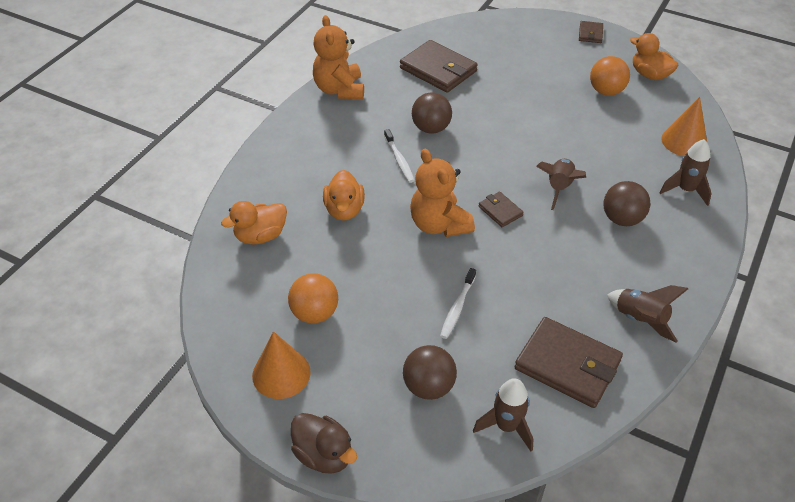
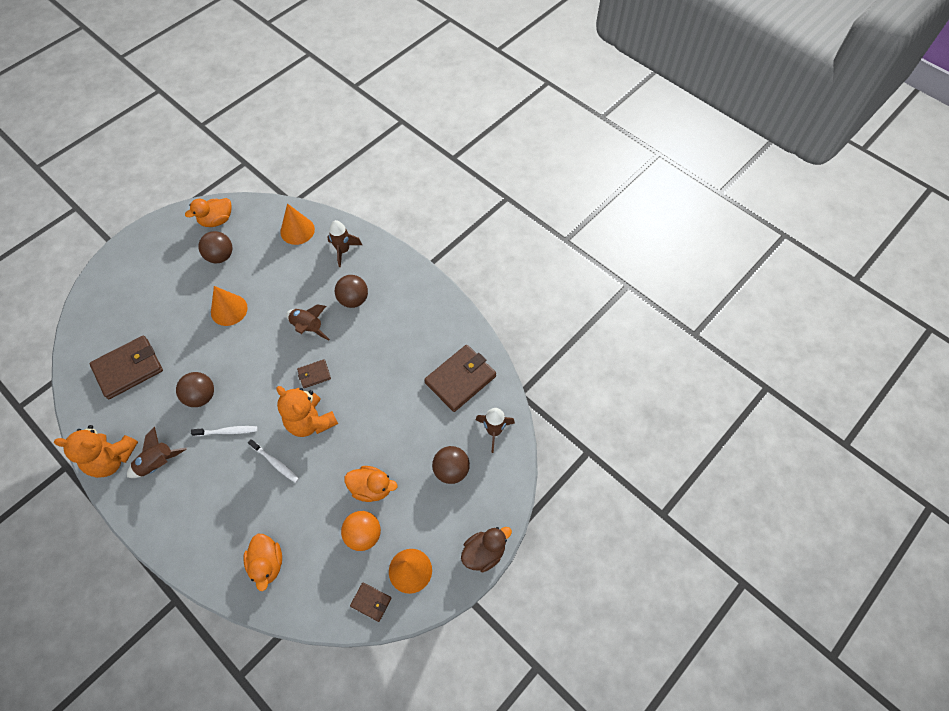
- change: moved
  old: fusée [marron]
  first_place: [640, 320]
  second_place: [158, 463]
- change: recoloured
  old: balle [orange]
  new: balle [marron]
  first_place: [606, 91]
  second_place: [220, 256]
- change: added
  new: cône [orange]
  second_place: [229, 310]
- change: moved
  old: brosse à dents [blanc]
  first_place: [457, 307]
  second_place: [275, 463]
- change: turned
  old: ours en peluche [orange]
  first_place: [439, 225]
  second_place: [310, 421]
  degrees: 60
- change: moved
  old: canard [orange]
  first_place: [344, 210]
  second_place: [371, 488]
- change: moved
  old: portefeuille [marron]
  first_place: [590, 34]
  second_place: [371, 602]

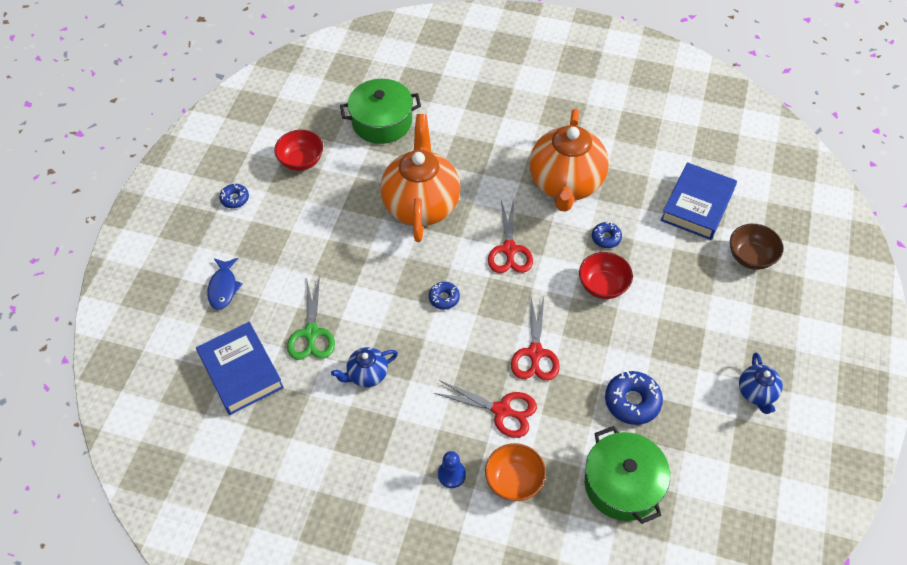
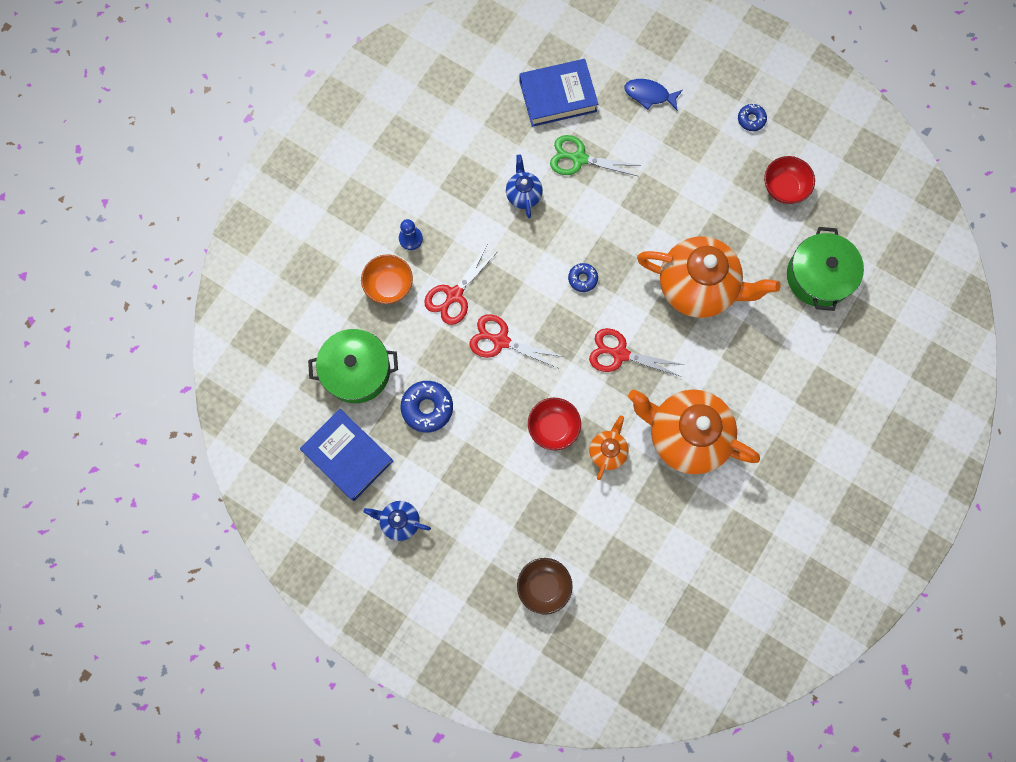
- change: moved
  old: livre [bleu]
  first_place: [697, 205]
  second_place: [348, 456]
- change: replaced
  old: beignet [bleu]
  new: théière [orange]
  first_place: [606, 238]
  second_place: [607, 451]

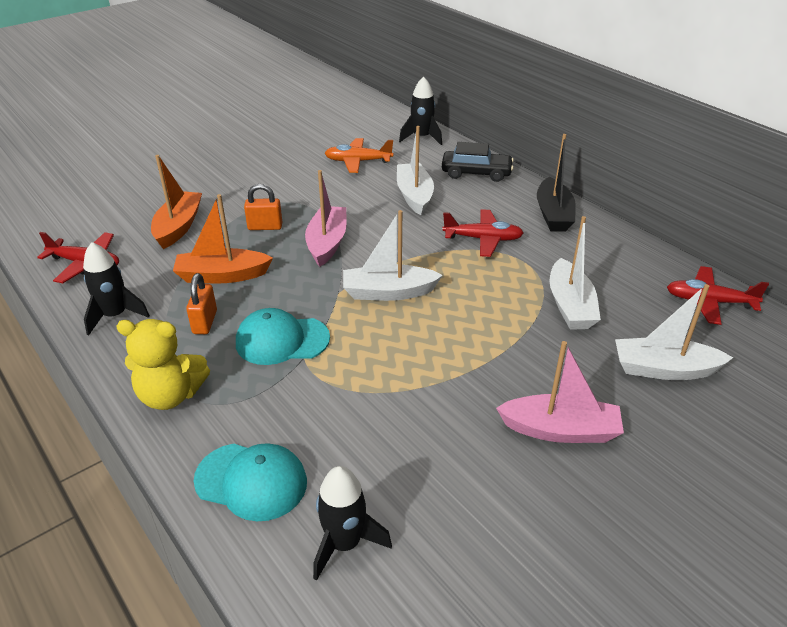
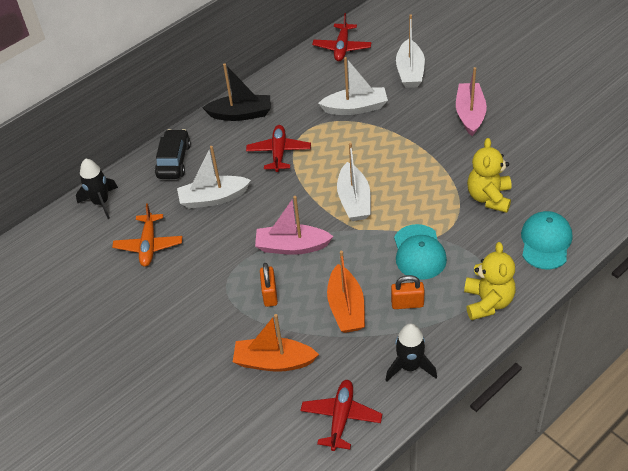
- change: added
  new: ours en peluche [jaune]
  second_place: [489, 197]
- change: removed
  old: fusée [noir]
  first_place: [344, 543]

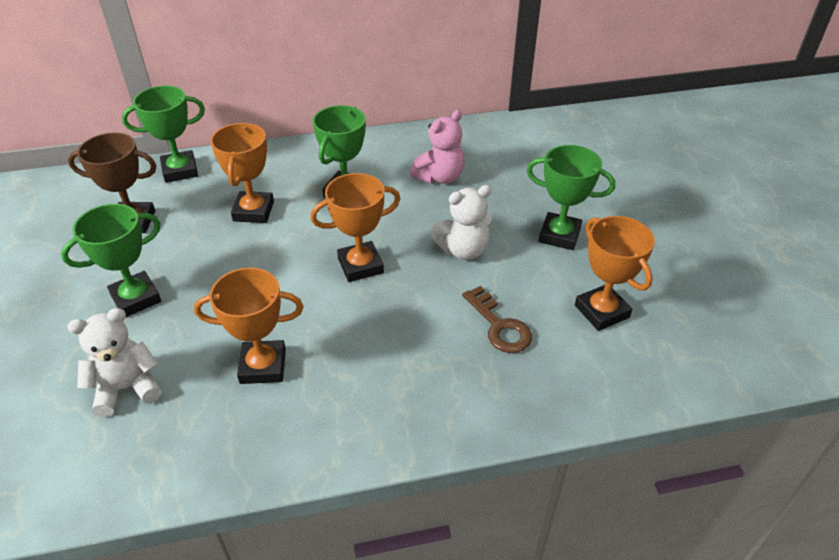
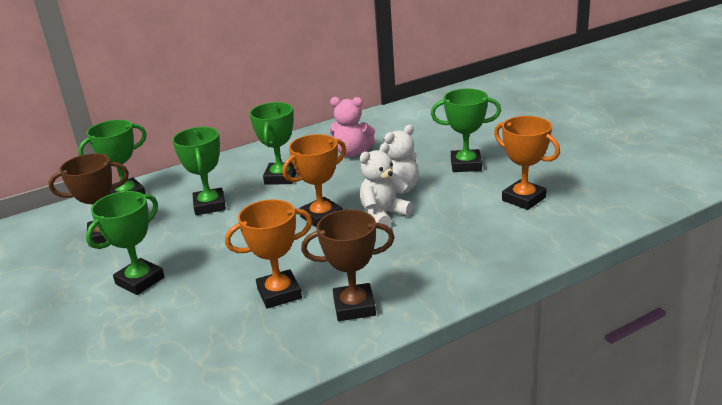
- change: recoloured
  old: trophée [orange]
  new: trophée [vert]
  first_place: [253, 211]
  second_place: [210, 205]
- change: added
  new: trophée [marron]
  second_place: [354, 307]
- change: turned
  old: ours en peluche [rose]
  first_place: [440, 177]
  second_place: [352, 153]
  degrees: 75
- change: moved
  old: ours en peluche [blanc]
  first_place: [127, 388]
  second_place: [383, 215]
- change: removed
  old: clé [marron]
  first_place: [499, 326]

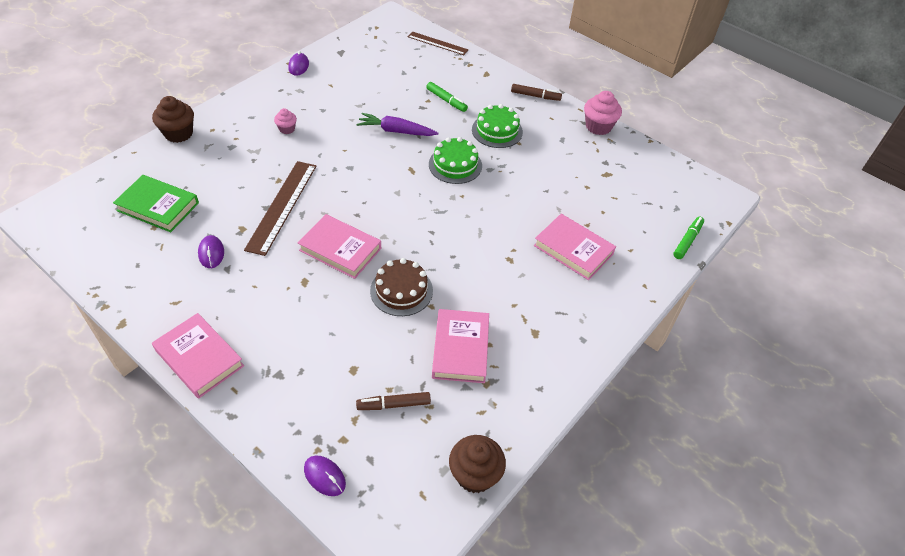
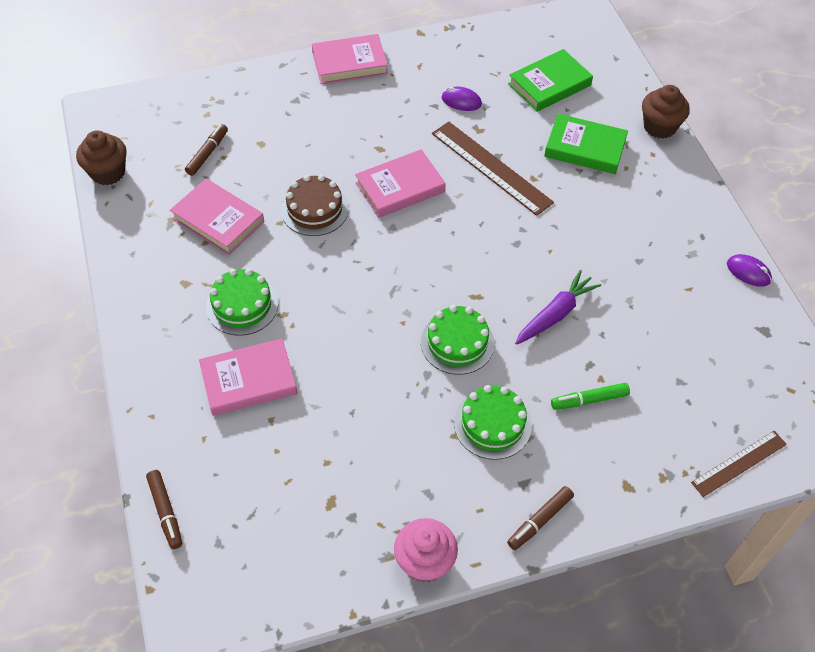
- change: recoloured
  old: feutre [vert]
  new: feutre [marron]
  first_place: [687, 241]
  second_place: [165, 512]
- change: added
  new: gâteau [vert]
  second_place: [242, 305]
- change: added
  new: livre [vert]
  second_place: [585, 148]
- change: removed
  old: muffin [rose]
  first_place: [287, 129]
- change: removed
  old: souris [violet]
  first_place: [324, 476]

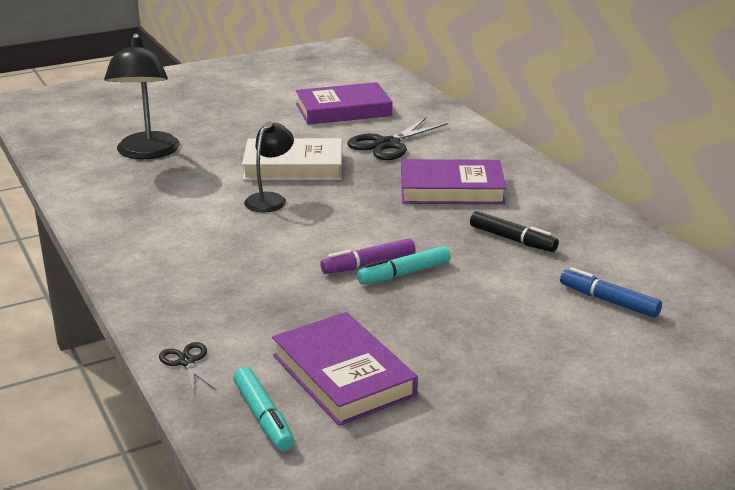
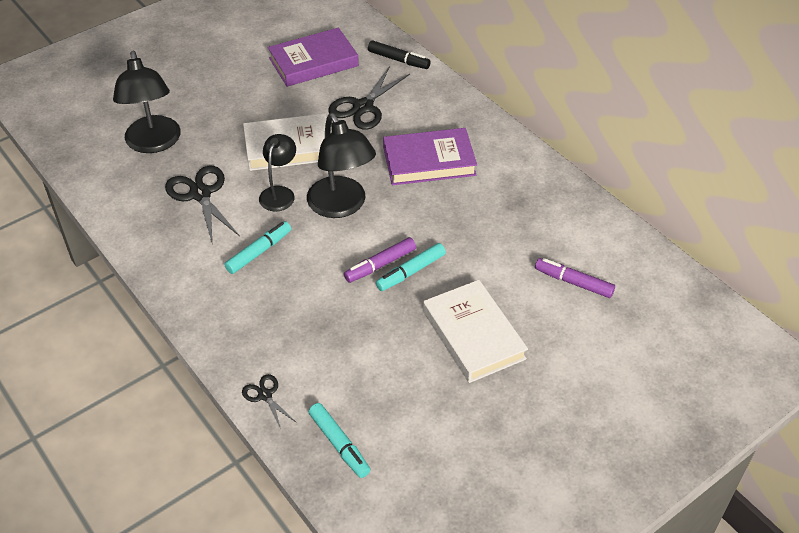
- change: added
  new: ciseaux [noir]
  second_place: [200, 194]
- change: added
  new: feutre [turquoise]
  second_place: [259, 252]
- change: added
  new: lampe [noir]
  second_place: [341, 206]
- change: moved
  old: feutre [noir]
  first_place: [512, 239]
  second_place: [399, 60]
- change: added
  new: livre [blanc]
  second_place: [473, 335]
- change: recoloured
  old: feutre [bleu]
  new: feutre [violet]
  first_place: [608, 301]
  second_place: [573, 282]
- change: removed
  old: livre [violet]
  first_place: [343, 375]

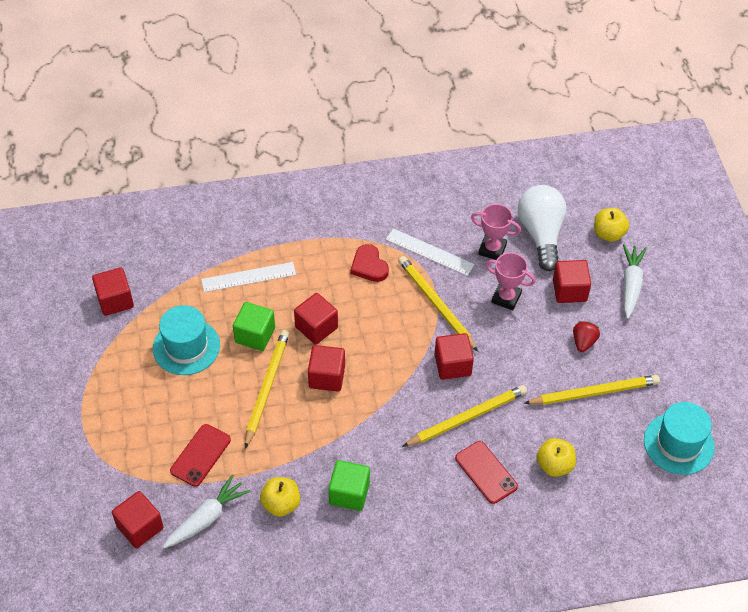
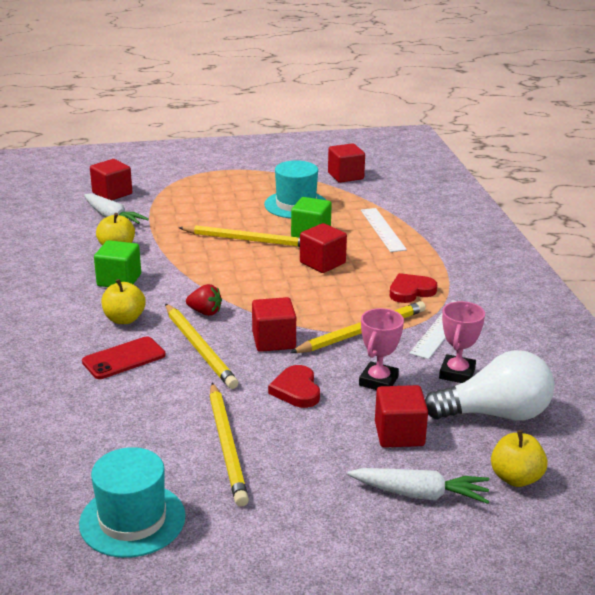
- change: moved
  old: pomme [jaune]
  first_place: [554, 465]
  second_place: [124, 319]
- change: moved
  old: fraise [rouge]
  first_place: [583, 342]
  second_place: [205, 312]
- change: added
  new: cœur [rouge]
  second_place: [296, 390]
- change: removed
  old: téléphone [rouge]
  first_place: [200, 455]
- change: removed
  old: cube [rouge]
  first_place: [327, 377]

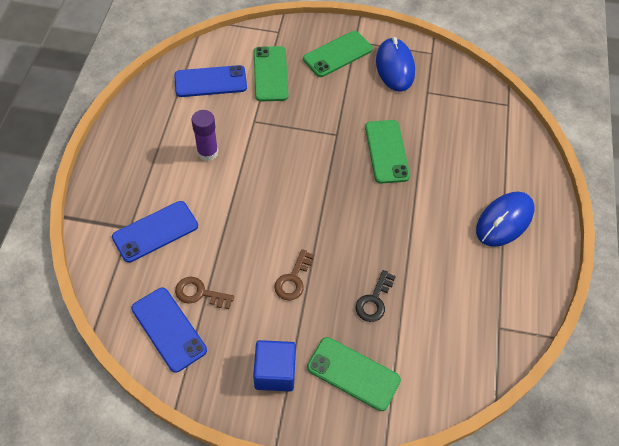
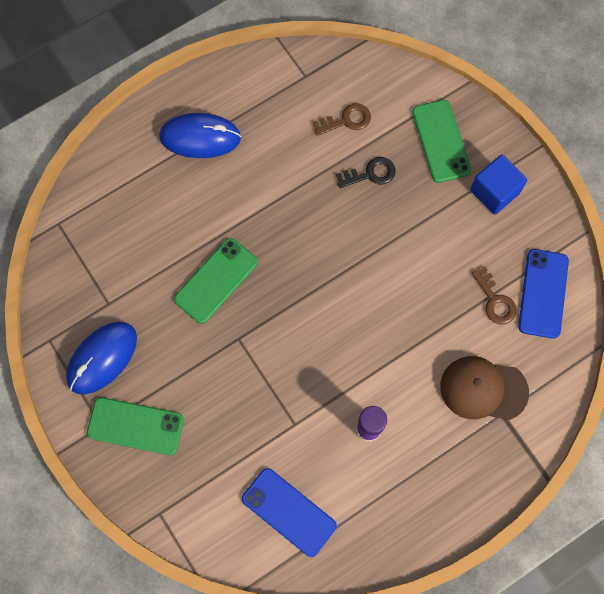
- change: moved
  old: clé [marron]
  first_place: [293, 279]
  second_place: [346, 120]
- change: replaced
  old: téléphone [bleu]
  new: casquette [marron]
  first_place: [155, 231]
  second_place: [483, 389]
- change: removed
  old: téléphone [vert]
  first_place: [270, 74]

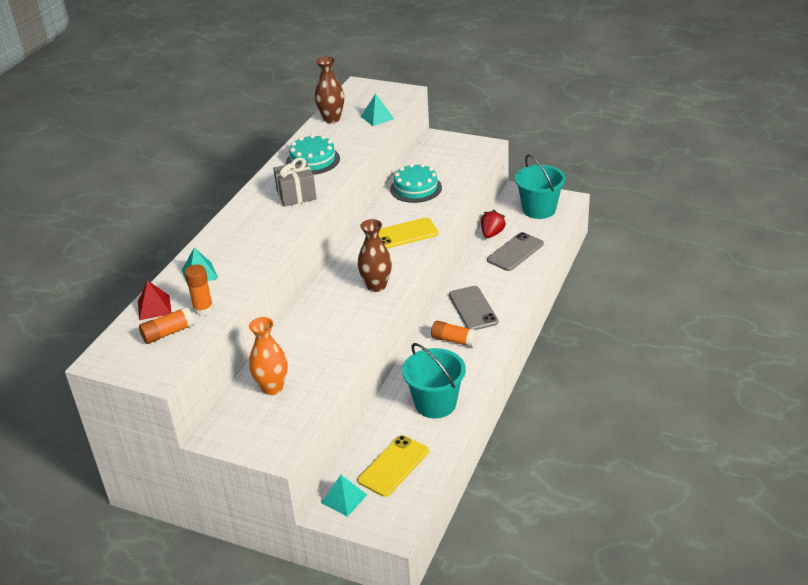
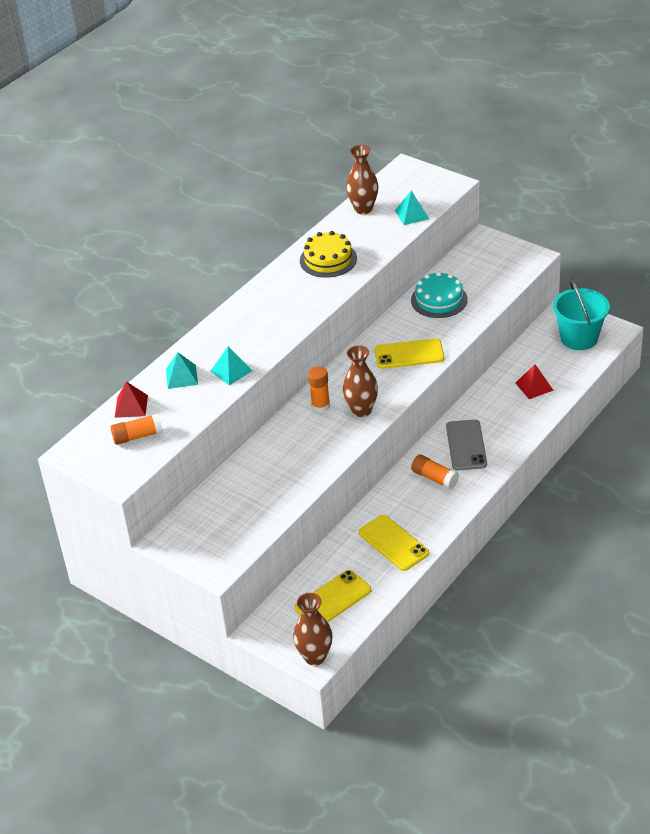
- change: moved
  old: pyramide [turquoise]
  first_place: [344, 498]
  second_place: [231, 371]
- change: added
  new: vase [marron]
  second_place: [315, 657]
- change: recoloured
  old: gâteau [turquoise]
  new: gâteau [jaune]
  first_place: [313, 160]
  second_place: [328, 259]
- change: moved
  old: bâton de colle [orange]
  first_place: [203, 309]
  second_place: [320, 406]
- change: replaced
  old: seau [turquoise]
  new: téléphone [jaune]
  first_place: [435, 403]
  second_place: [393, 543]
- change: replaced
  old: téléphone [gris]
  new: pyramide [rouge]
  first_place: [515, 252]
  second_place: [534, 386]
- change: removed
  old: vase [orange]
  first_place: [272, 388]
- change: removed
  old: cadeau [gris]
  first_place: [296, 195]
- change: removed
  old: fraise [rouge]
  first_place: [492, 234]

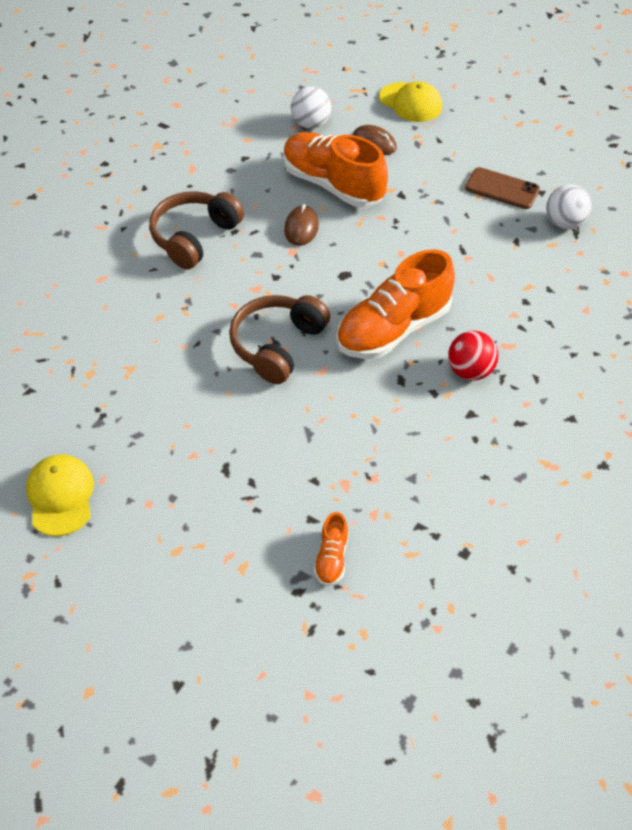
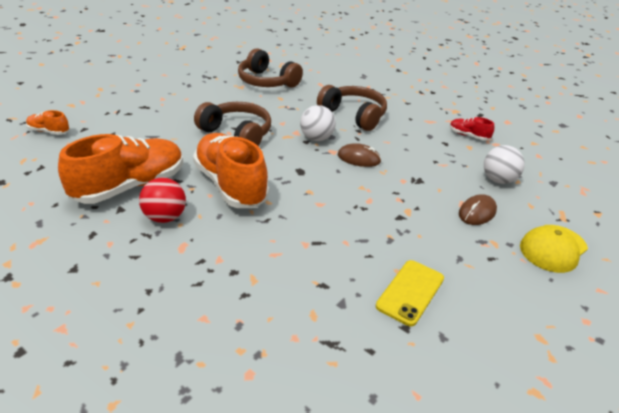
- change: moved
  old: chaussure [orange]
  first_place: [333, 185]
  second_place: [130, 186]
- change: added
  new: casque audio [marron]
  second_place: [267, 81]
- change: moved
  old: balle [blanc]
  first_place: [564, 223]
  second_place: [316, 138]
- change: recoloured
  old: téléphone [marron]
  new: téléphone [jaune]
  first_place: [502, 189]
  second_place: [410, 292]
- change: added
  new: chaussure [rouge]
  second_place: [468, 136]
- change: removed
  old: casquette [jaune]
  first_place: [60, 496]

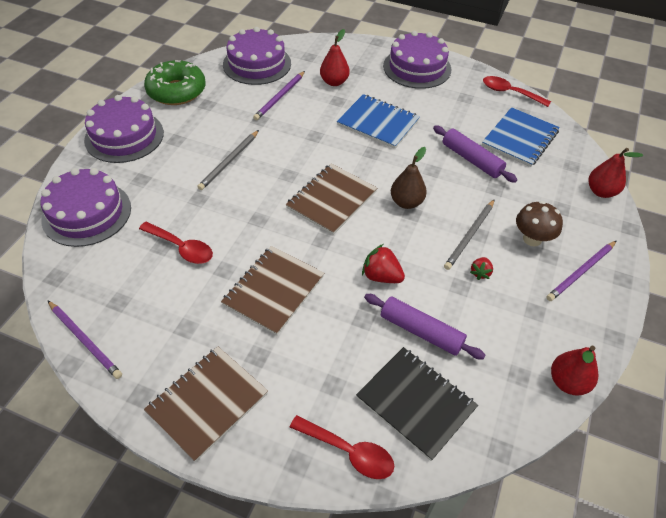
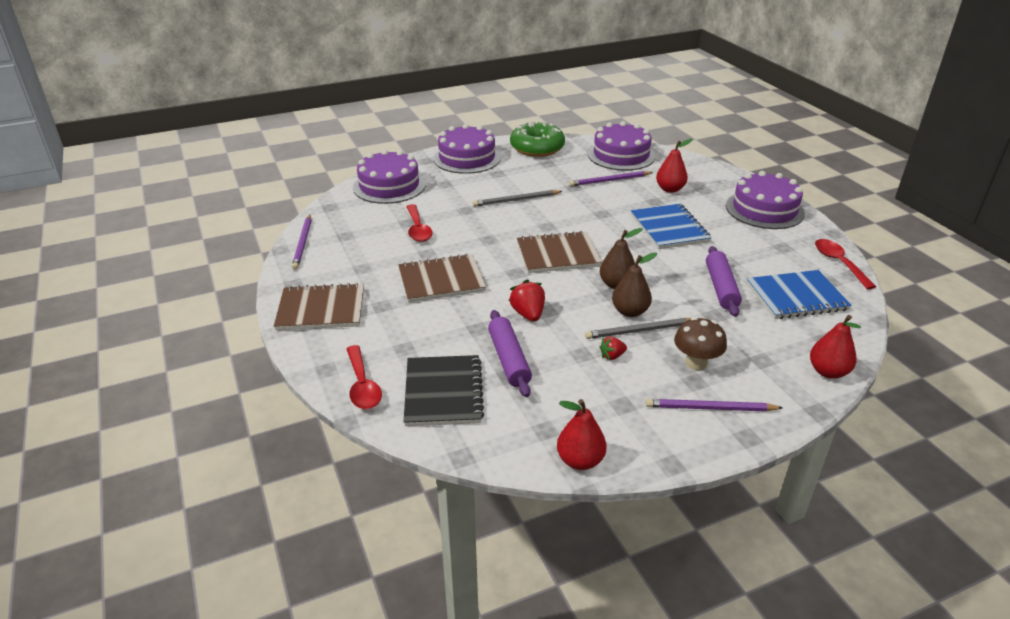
- change: added
  new: poire [marron]
  second_place: [630, 311]

